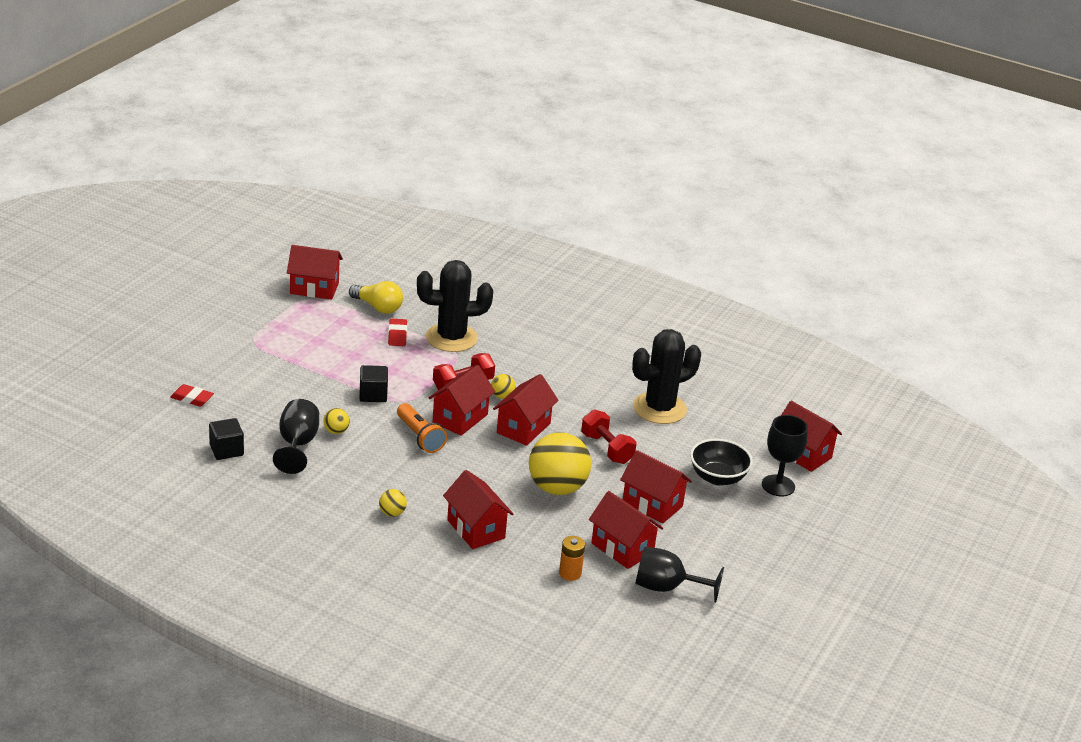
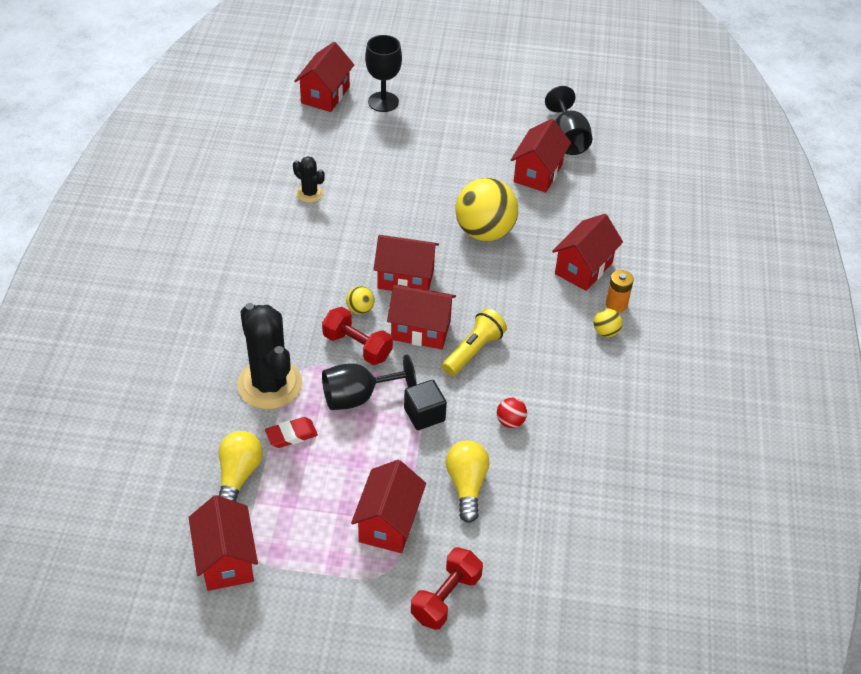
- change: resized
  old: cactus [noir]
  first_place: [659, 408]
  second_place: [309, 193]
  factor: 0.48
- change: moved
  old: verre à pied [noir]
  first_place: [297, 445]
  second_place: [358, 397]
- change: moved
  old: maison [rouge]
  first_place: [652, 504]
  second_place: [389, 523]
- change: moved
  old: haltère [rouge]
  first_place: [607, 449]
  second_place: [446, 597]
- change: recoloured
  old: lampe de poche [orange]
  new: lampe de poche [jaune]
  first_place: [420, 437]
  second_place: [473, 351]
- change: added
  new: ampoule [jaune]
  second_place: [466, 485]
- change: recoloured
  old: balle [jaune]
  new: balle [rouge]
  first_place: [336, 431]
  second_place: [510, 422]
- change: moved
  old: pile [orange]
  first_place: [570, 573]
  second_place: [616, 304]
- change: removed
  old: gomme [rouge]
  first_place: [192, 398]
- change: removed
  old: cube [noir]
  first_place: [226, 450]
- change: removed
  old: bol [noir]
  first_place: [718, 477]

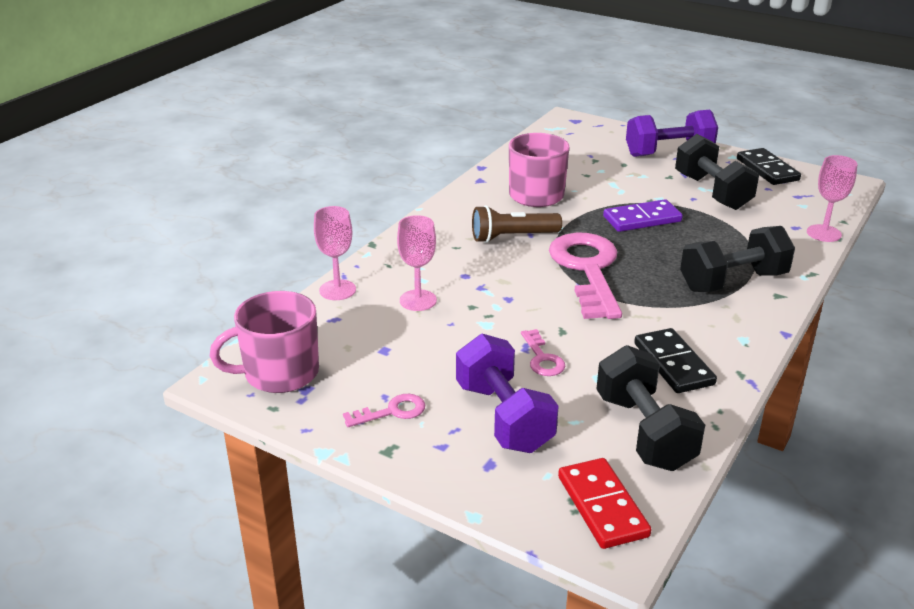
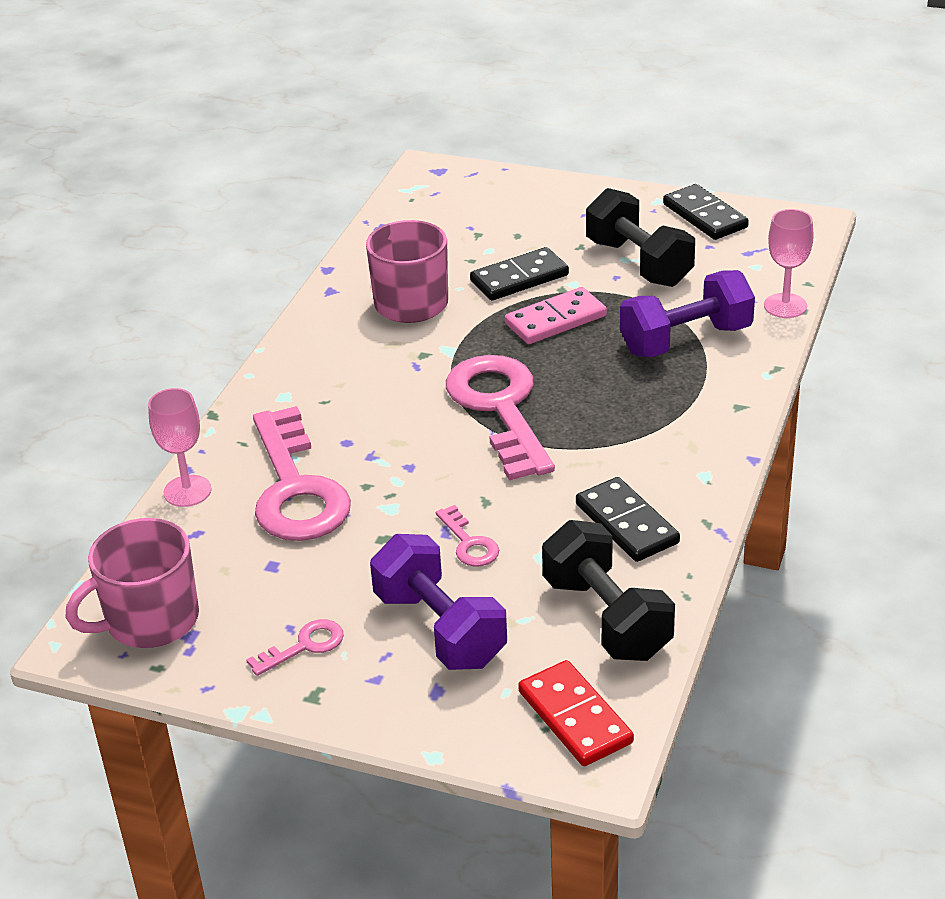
- change: replaced
  old: verre à pied [rose]
  new: clé [rose]
  first_place: [418, 300]
  second_place: [295, 489]
- change: added
  new: domino [noir]
  second_place: [519, 278]
- change: recoloured
  old: domino [violet]
  new: domino [rose]
  first_place: [642, 219]
  second_place: [555, 320]
- change: moved
  old: haltère [violet]
  first_place: [668, 153]
  second_place: [685, 340]
- change: removed
  old: lampe de poche [marron]
  first_place: [512, 237]
- change: removed
  old: haltère [noir]
  first_place: [733, 281]

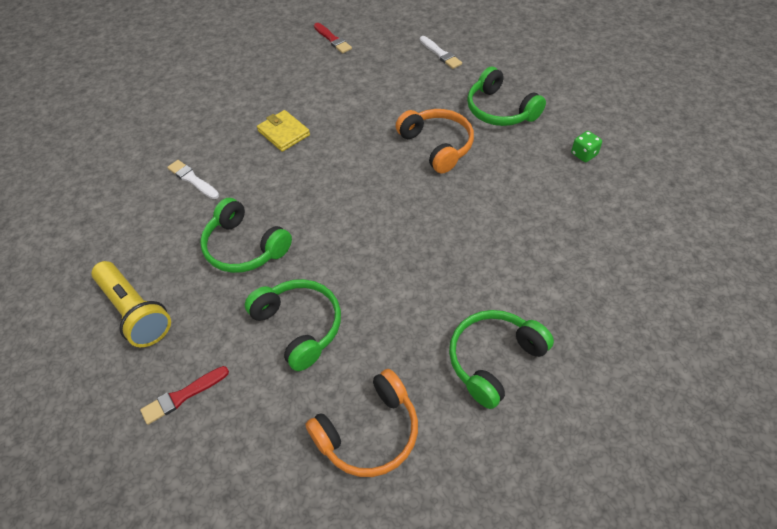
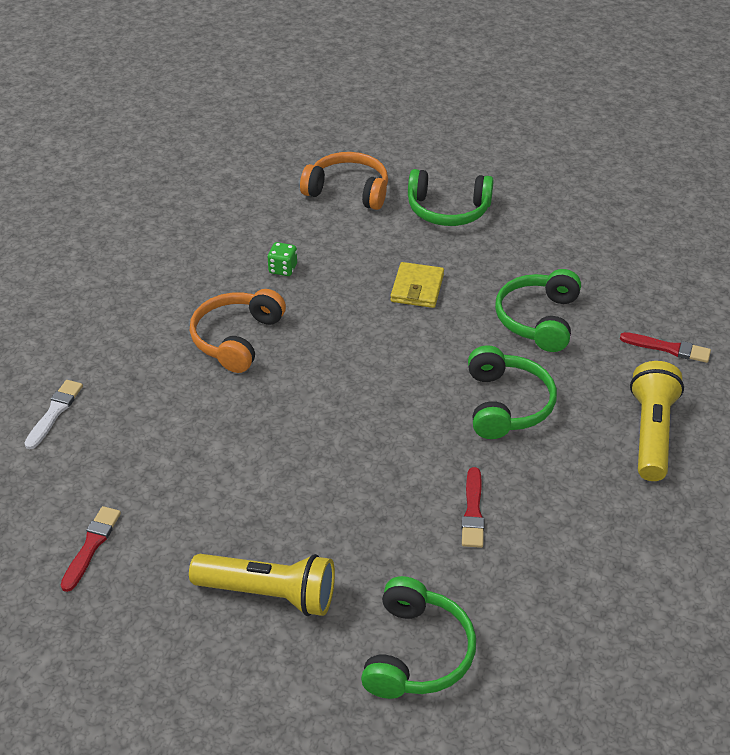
- change: added
  new: lampe de poche [jaune]
  second_place: [269, 594]
- change: moved
  old: dé [vert]
  first_place: [584, 154]
  second_place: [283, 269]
- change: moved
  old: casque audio [orange]
  first_place: [369, 432]
  second_place: [348, 191]
- change: moved
  old: casque audio [vert]
  first_place: [500, 110]
  second_place: [417, 653]
- change: moved
  old: portefeuille [jaune]
  first_place: [284, 133]
  second_place: [417, 288]
- change: recoloured
  old: pinceau [blanc]
  new: pinceau [rouge]
  first_place: [192, 179]
  second_place: [473, 511]

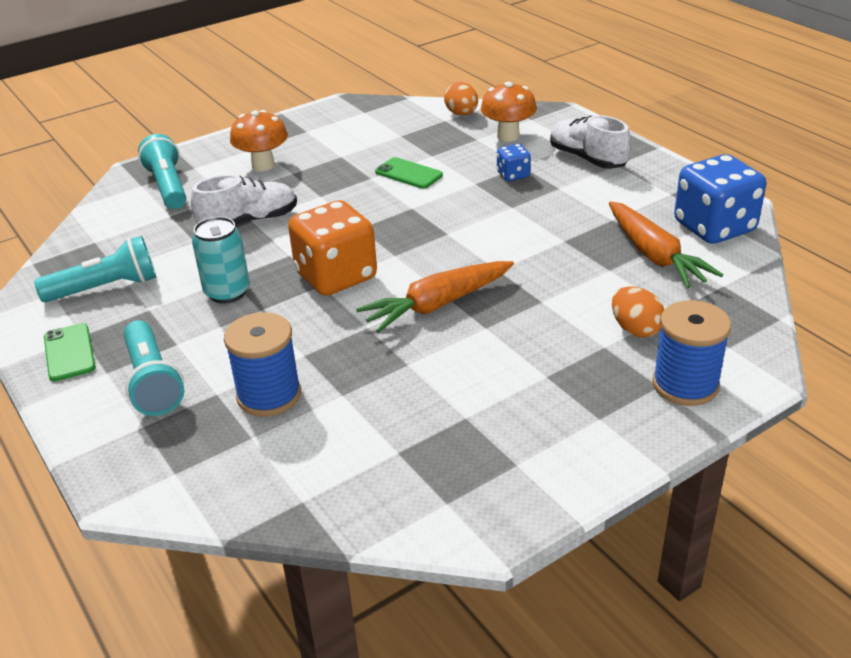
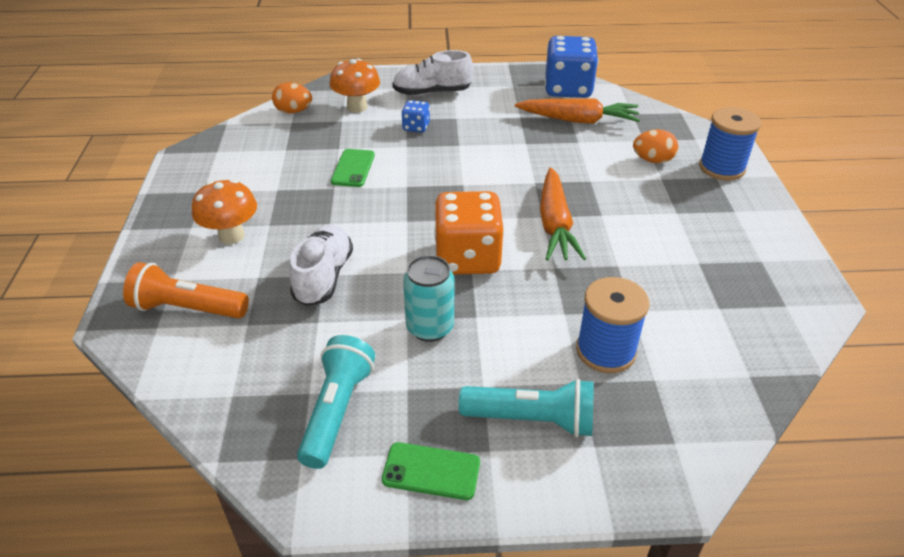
- change: recoloured
  old: lampe de poche [turquoise]
  new: lampe de poche [orange]
  first_place: [168, 187]
  second_place: [187, 308]
- change: turned
  old: téléphone [vert]
  first_place: [408, 174]
  second_place: [353, 168]
  degrees: -60

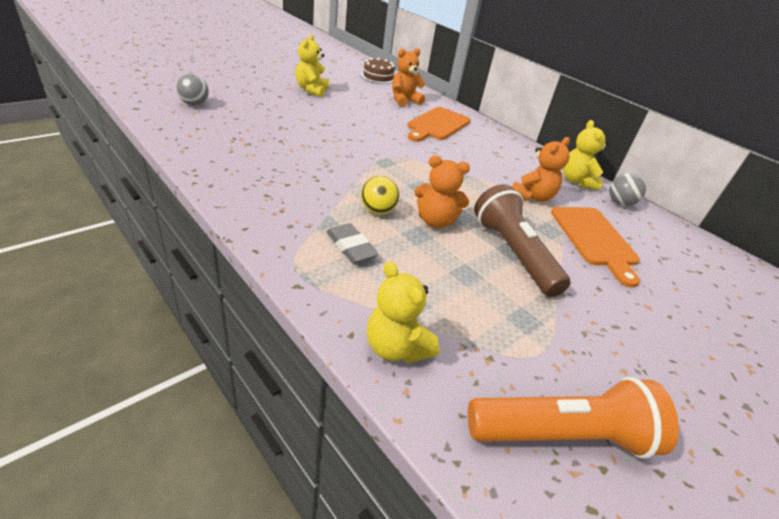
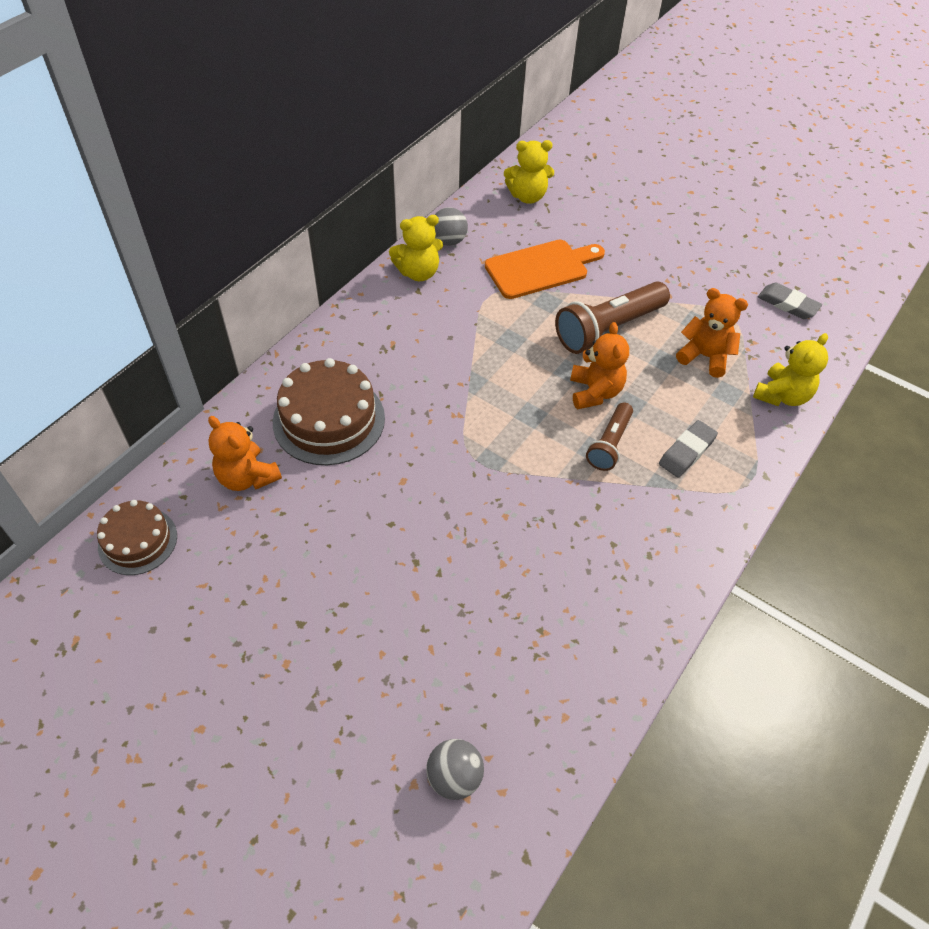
- change: replaced
  old: planche à découper [orange]
  new: gâteau [marron]
  first_place: [437, 125]
  second_place: [329, 420]
- change: moved
  old: ours en peluche [jaune]
  first_place: [312, 90]
  second_place: [527, 196]
- change: replaced
  old: balle [jaune]
  new: lampe de poche [marron]
  first_place: [377, 211]
  second_place: [609, 444]
- change: moved
  old: ours en peluche [orange]
  first_place: [532, 196]
  second_place: [704, 356]
- change: replaced
  old: lampe de poche [orange]
  new: gomme [gris]
  first_place: [562, 434]
  second_place: [787, 304]

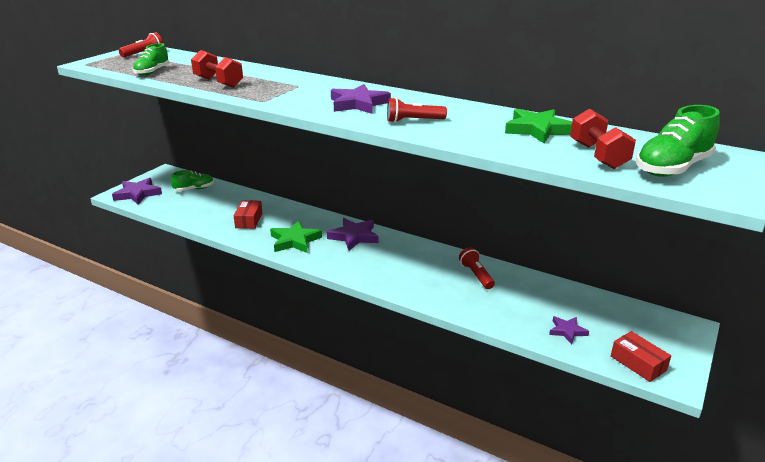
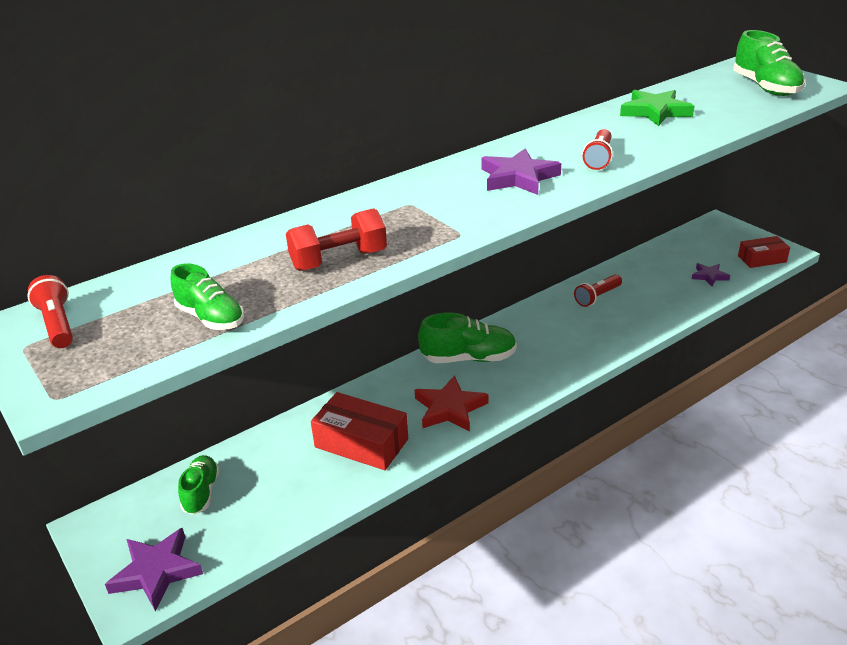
- change: resized
  old: boîte [rouge]
  first_place: [249, 220]
  second_place: [361, 443]
  factor: 1.56
- change: recoloured
  old: étoile [vert]
  new: étoile [rouge]
  first_place: [295, 241]
  second_place: [450, 408]
- change: replaced
  old: étoile [violet]
  new: chaussure [vert]
  first_place: [354, 236]
  second_place: [469, 358]
- change: turned
  old: lampe de poche [rouge]
  first_place: [476, 275]
  second_place: [597, 297]
  degrees: -45
- change: removed
  old: haltère [rouge]
  first_place: [598, 155]

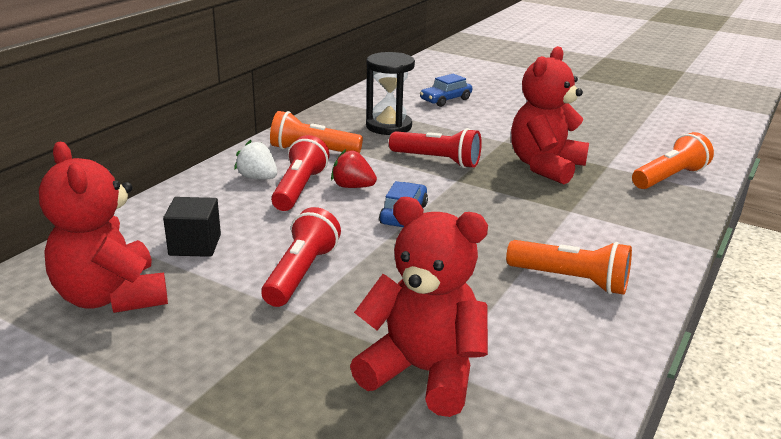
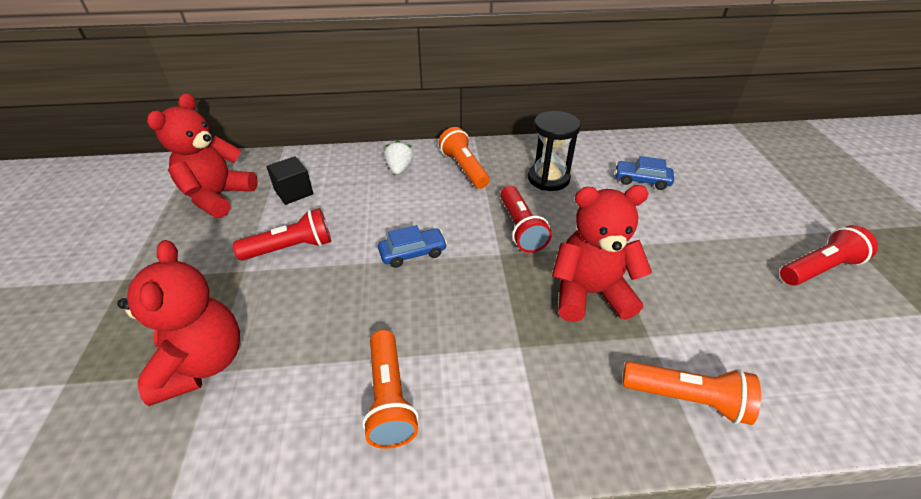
- change: moved
  old: lampe de poche [rouge]
  first_place: [299, 189]
  second_place: [819, 268]
- change: removed
  old: fraise [rouge]
  first_place: [352, 187]

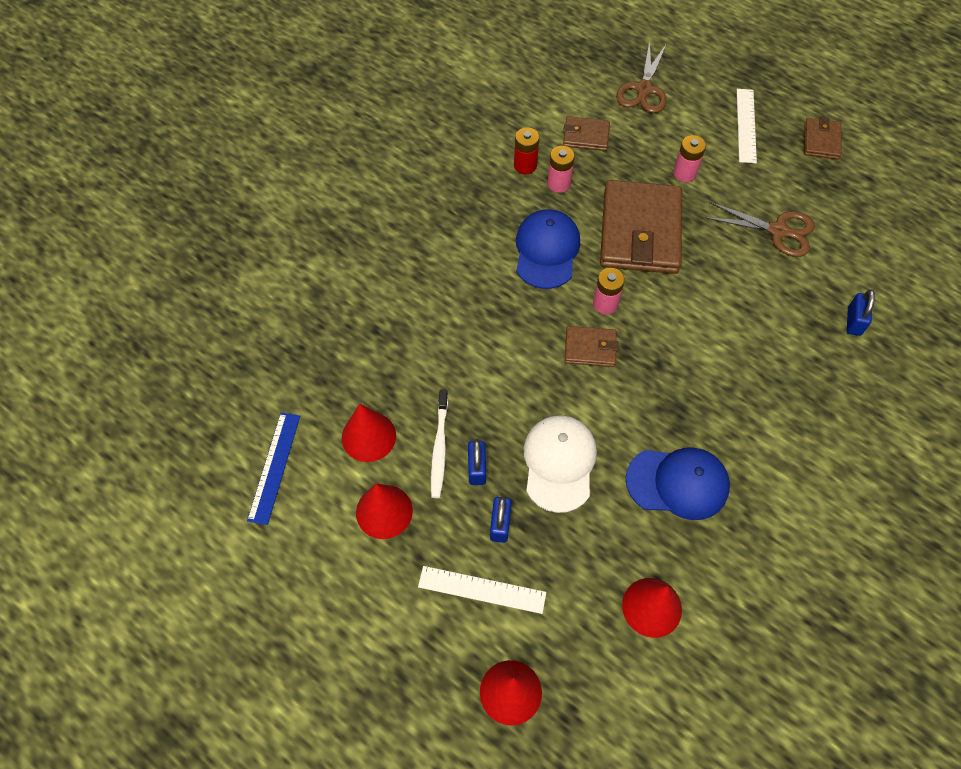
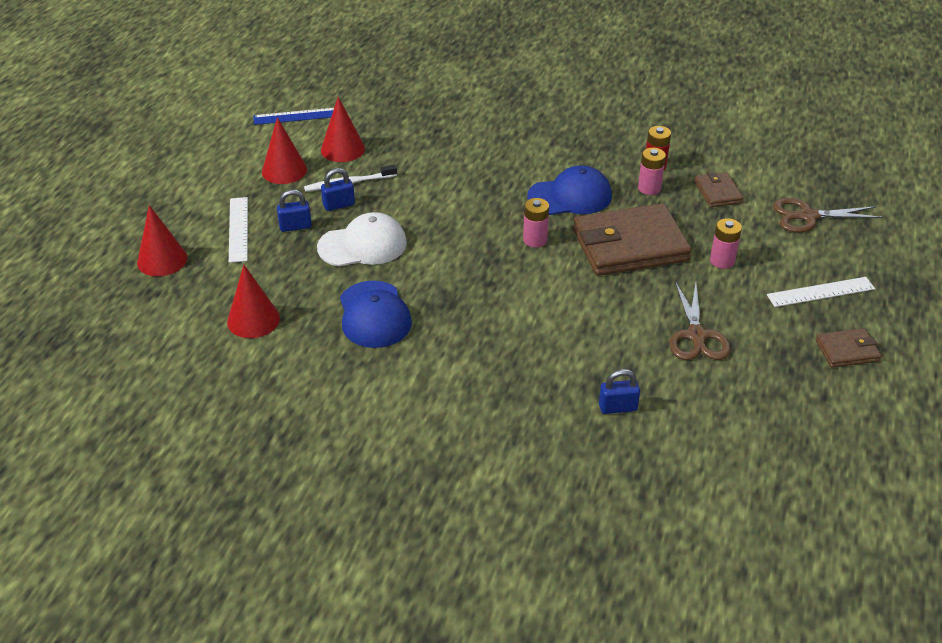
- change: removed
  old: portefeuille [marron]
  first_place: [590, 348]

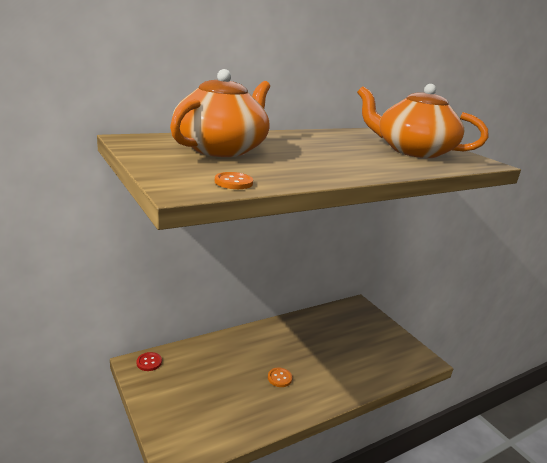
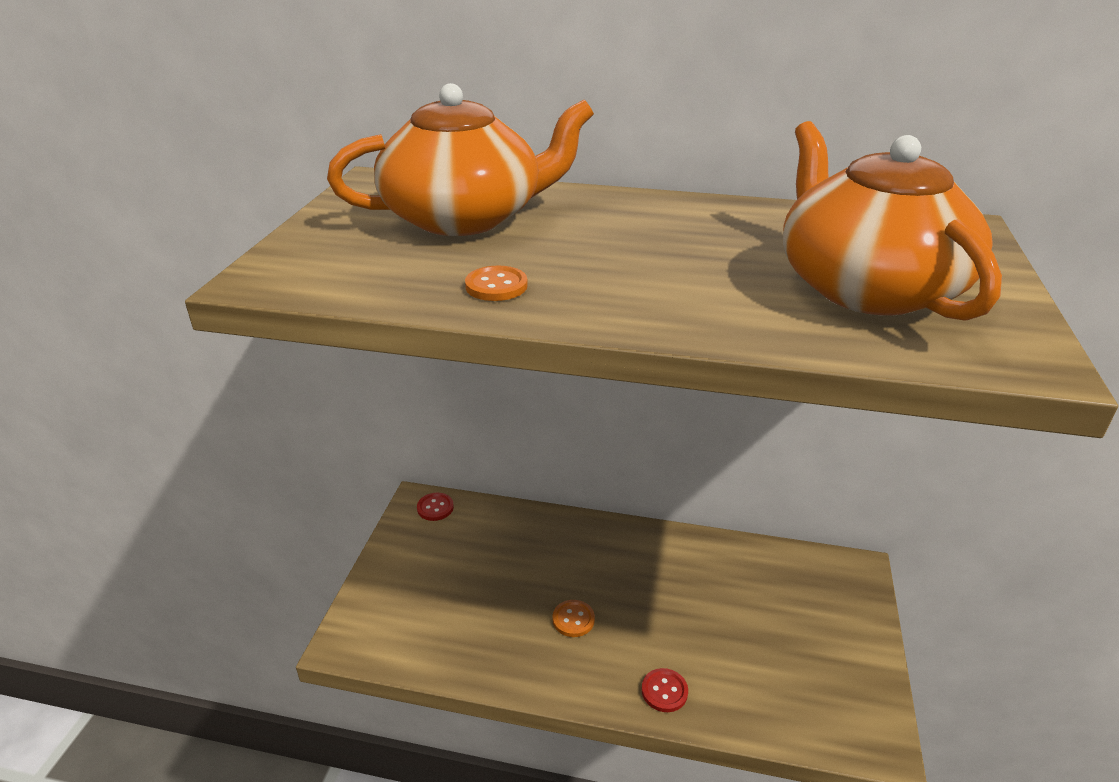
- change: moved
  old: bouton [orange]
  first_place: [233, 182]
  second_place: [496, 286]
- change: added
  new: bouton [rouge]
  second_place: [664, 691]

